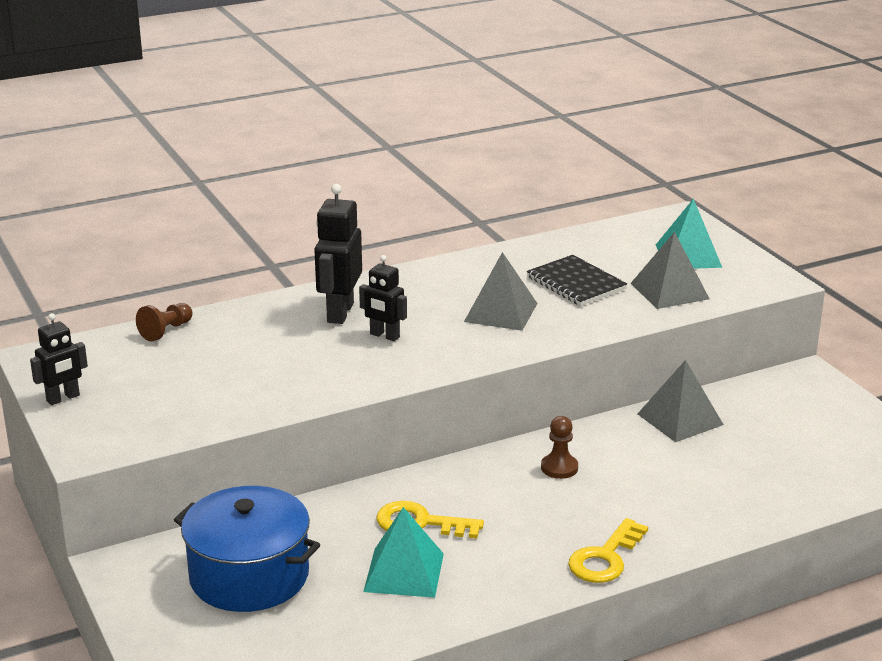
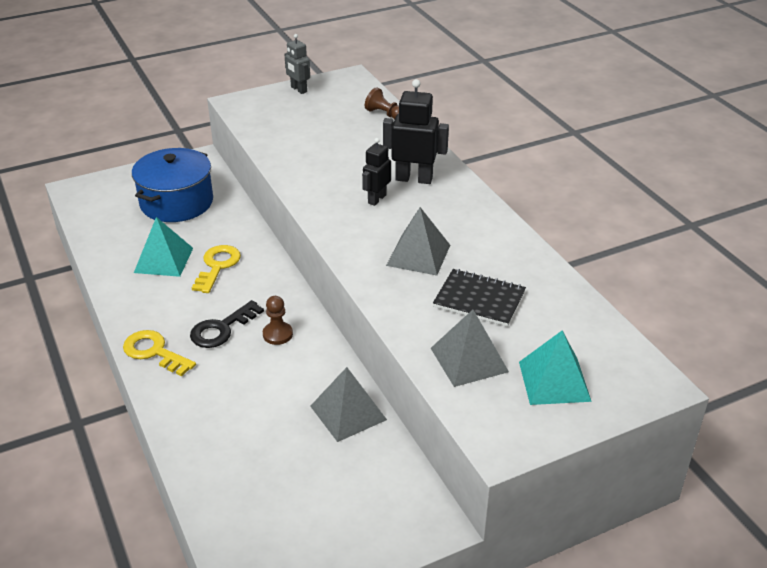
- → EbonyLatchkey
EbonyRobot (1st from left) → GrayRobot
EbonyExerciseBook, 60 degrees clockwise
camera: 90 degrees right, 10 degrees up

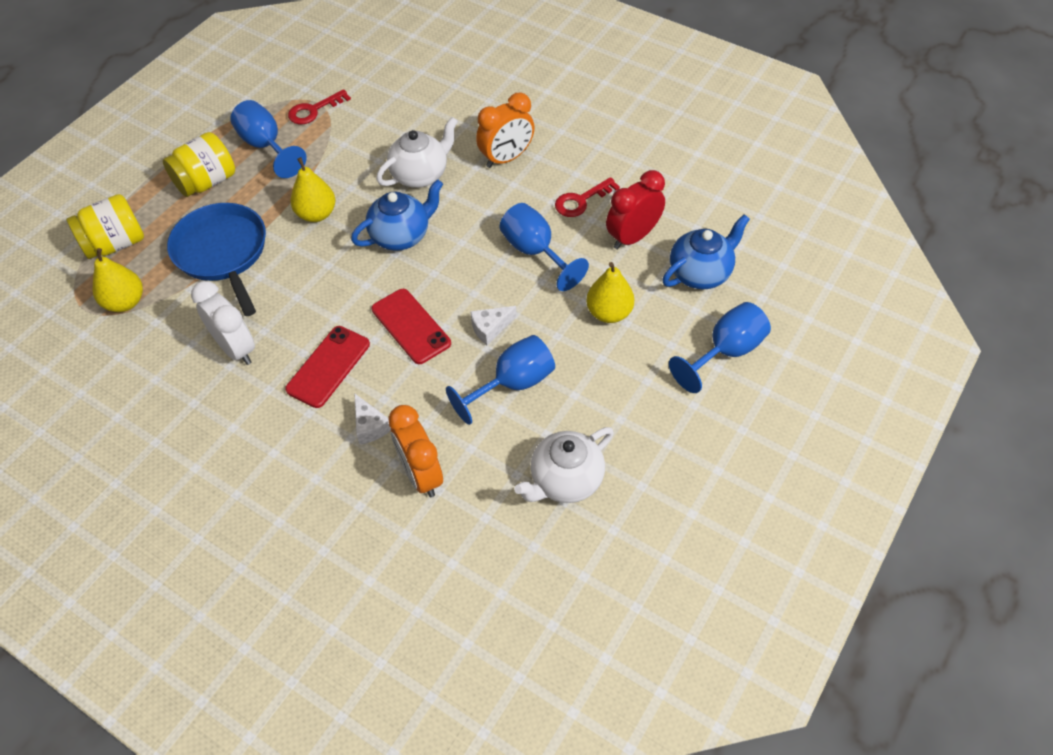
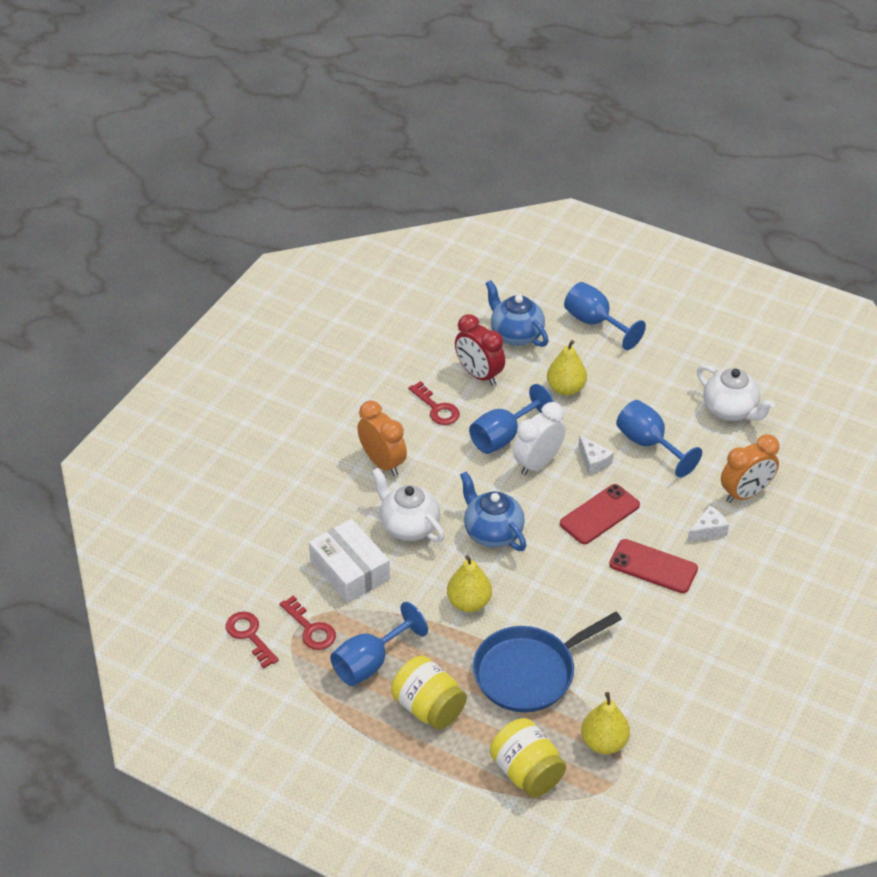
- → ScarletLatchkey (1st from left)
- → WhiteParcel
WhiteBedsideClock, move
camera: 95 degrees left, 10 degrees down

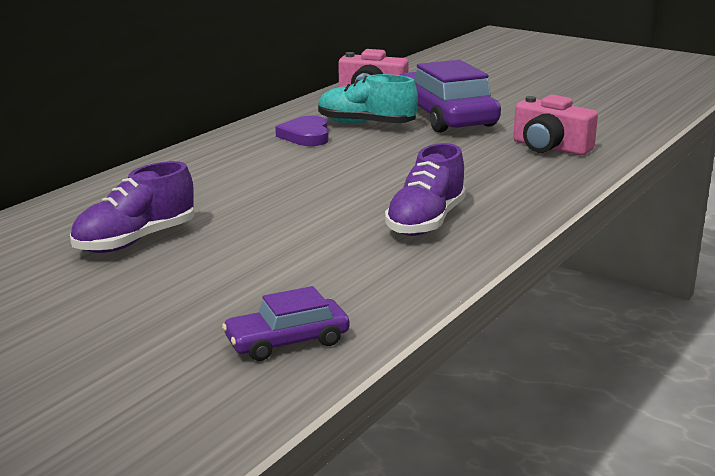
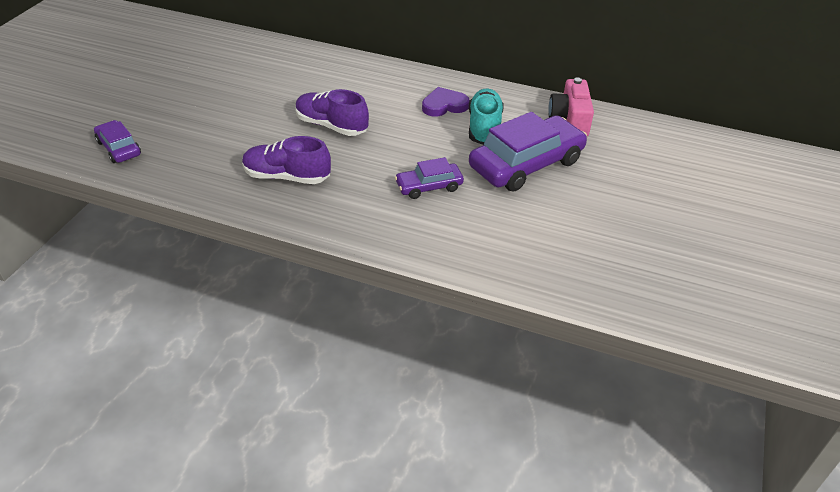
PurpleLaceUpShoe (1st from left in the first image) → PurpleLaceUpShoe (2nd from left), move
- → PurpleToyCar (2nd from left)
RosePinkPhotoCamera (2nd from left) → -
camera: 75 degrees right, 20 degrees up

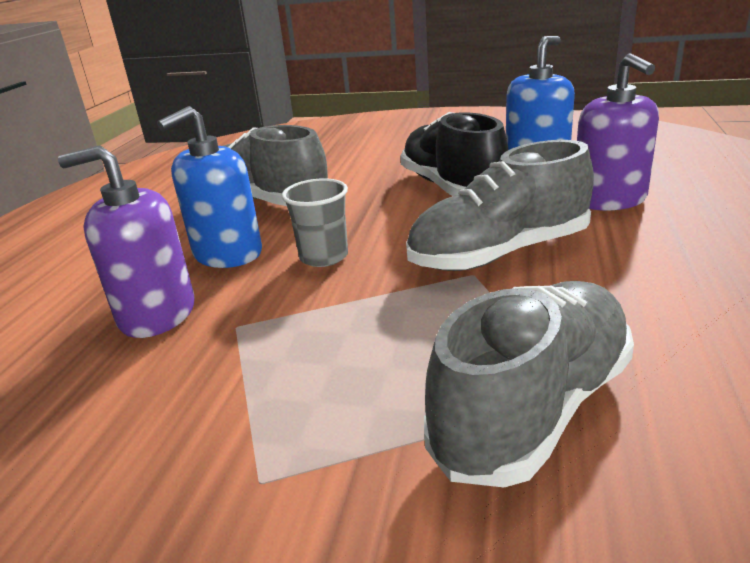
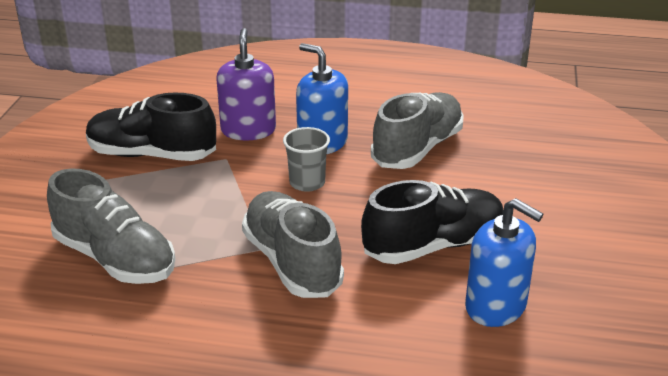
- → EbonyLaceUpShoe (1st from left)
PurpleSoapPump (2nd from left) → -
camera: 85 degrees right, 5 degrees up

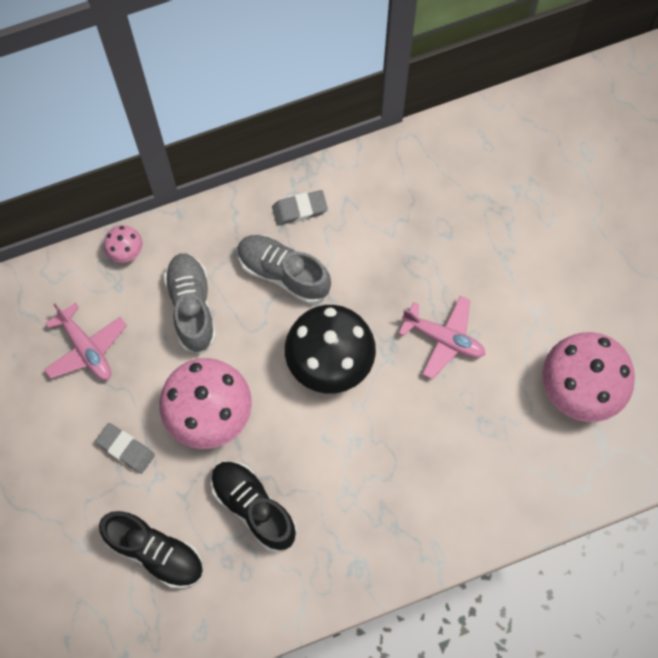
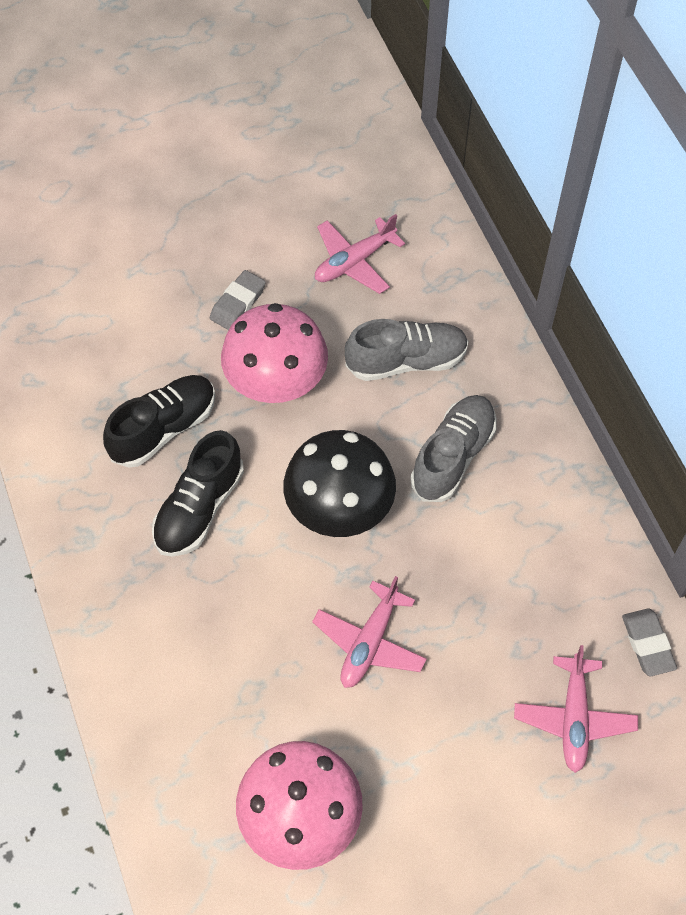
EbonyLaceUpShoe (1st from left in the first image) → EbonyLaceUpShoe (2nd from left), move
- → RosePinkPlane (3rd from left)
GrayPencilEraser (2nd from left), move
RosePinkToadstool (1st from left) → -
camera: 90 degrees right, 10 degrees down

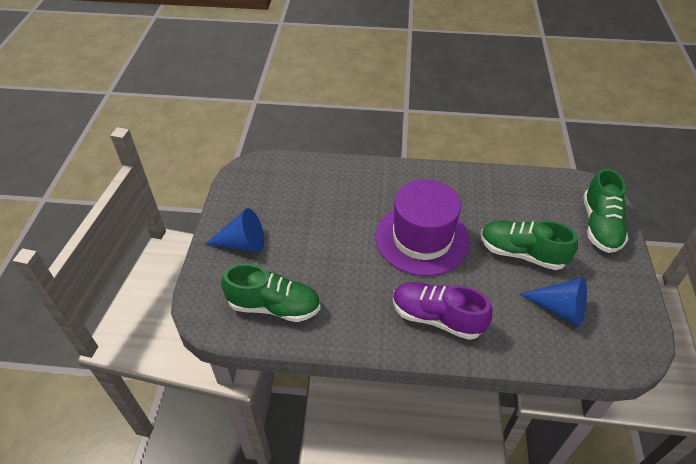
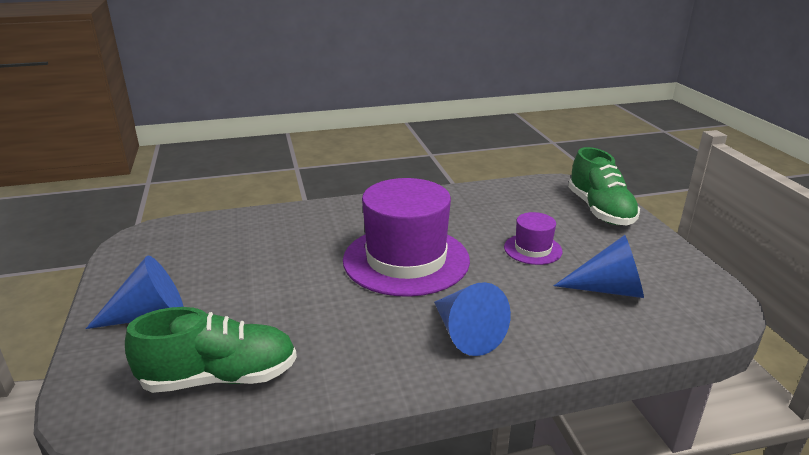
PurpleLaceUpShoe → CobaltConeShape (2nd from left)
GreenLaceUpShoe (2nd from left) → PurpleTallHat (2nd from left)
camera: 20 degrees left, 20 degrees down

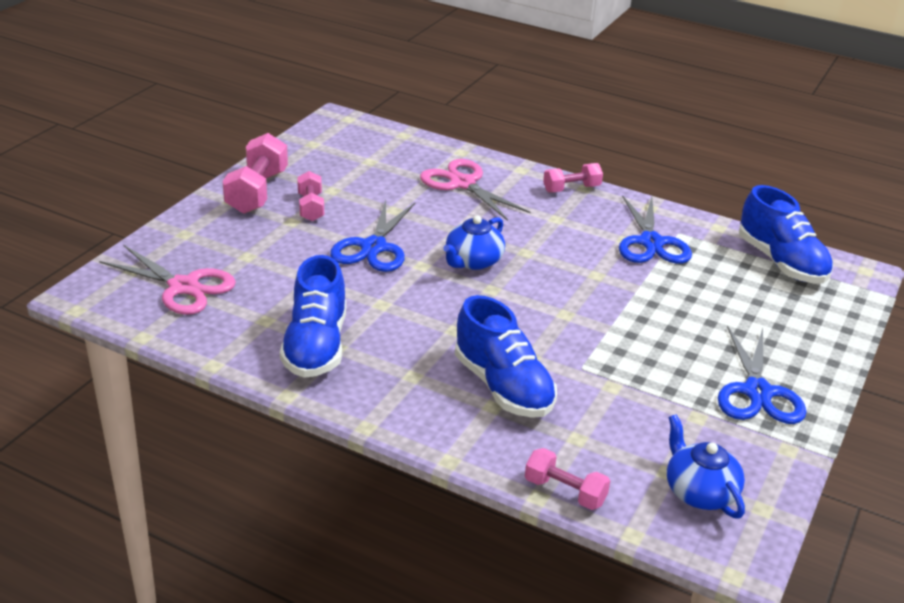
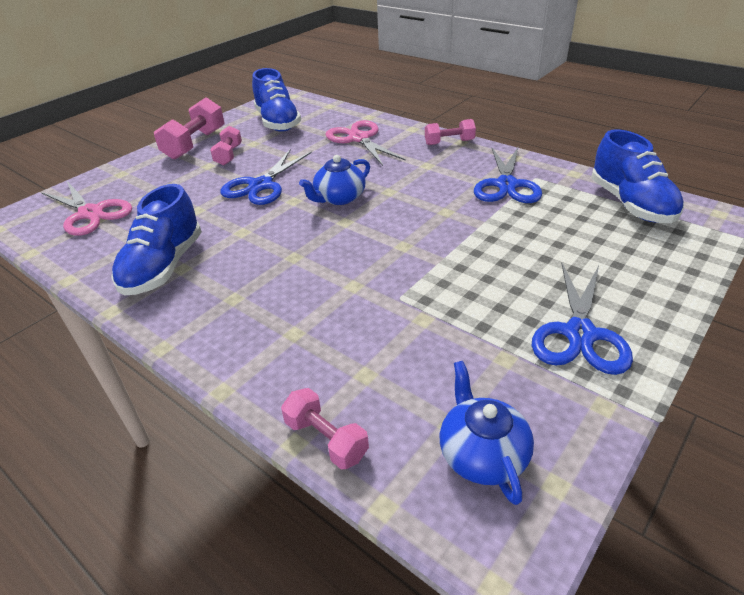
CobaltLaceUpShoe (2nd from left), move
camera: 15 degrees right, 5 degrees up

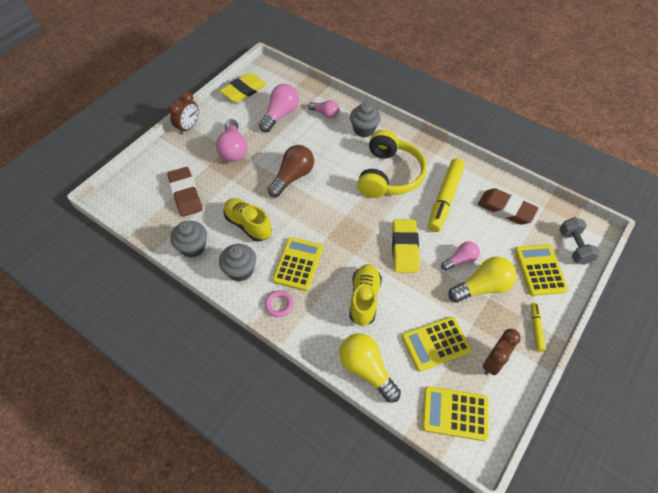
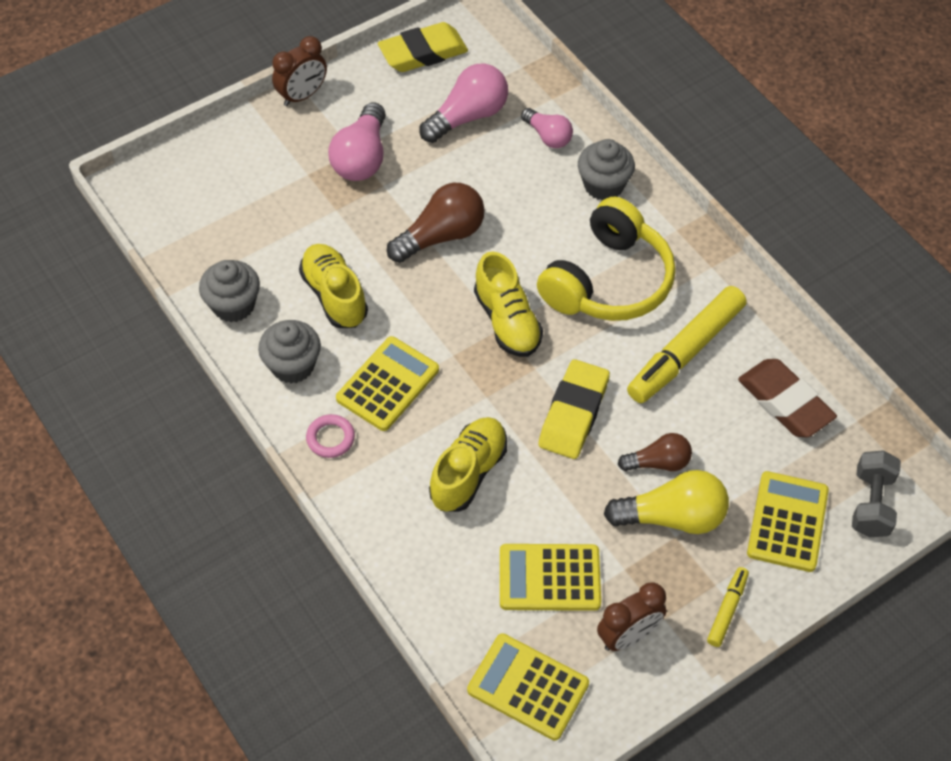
- → GoldenLaceUpShoe (3rd from left)
RosePinkBulb (4th from left) → DarkBrownBulb (2nd from left)
DarkBrownPencilEraser (1st from left) → -
GoldenBulb (1st from left) → -
camera: 20 degrees right, 0 degrees up

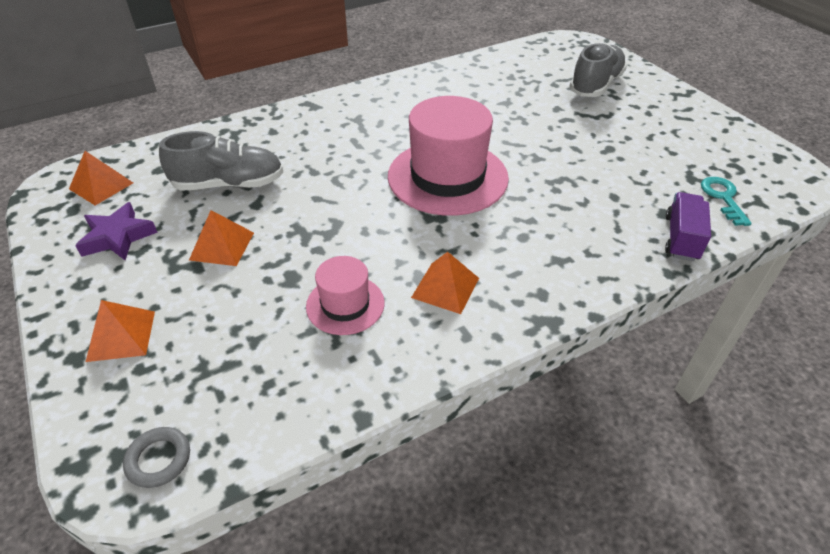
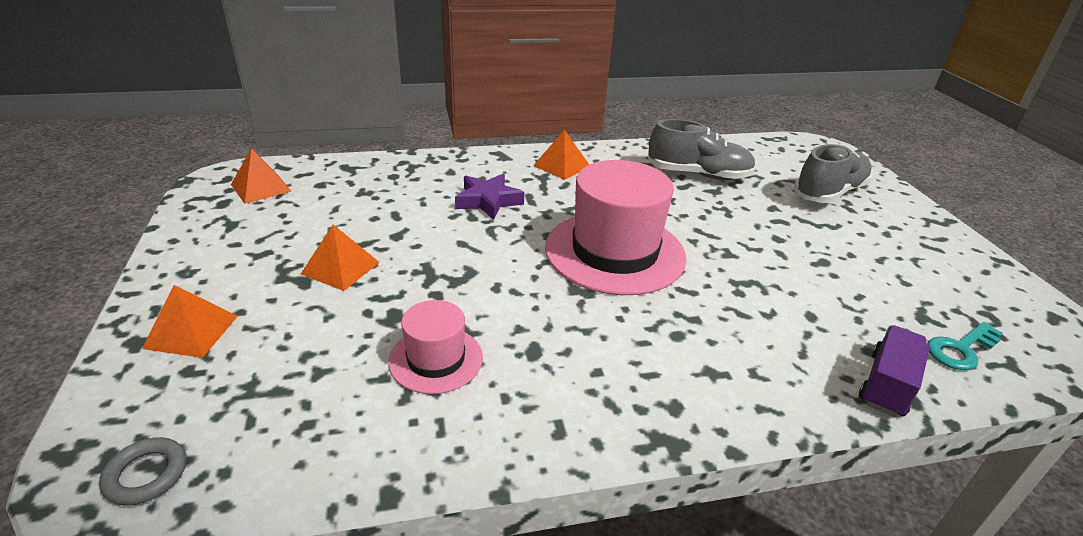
PurpleStar, move
BrightOrangePyramidShape (4th from left), move
GrayLaceUpShoe (1st from left), move
TealLatchkey, 135 degrees counterclockwise
camera: 15 degrees right, 10 degrees down

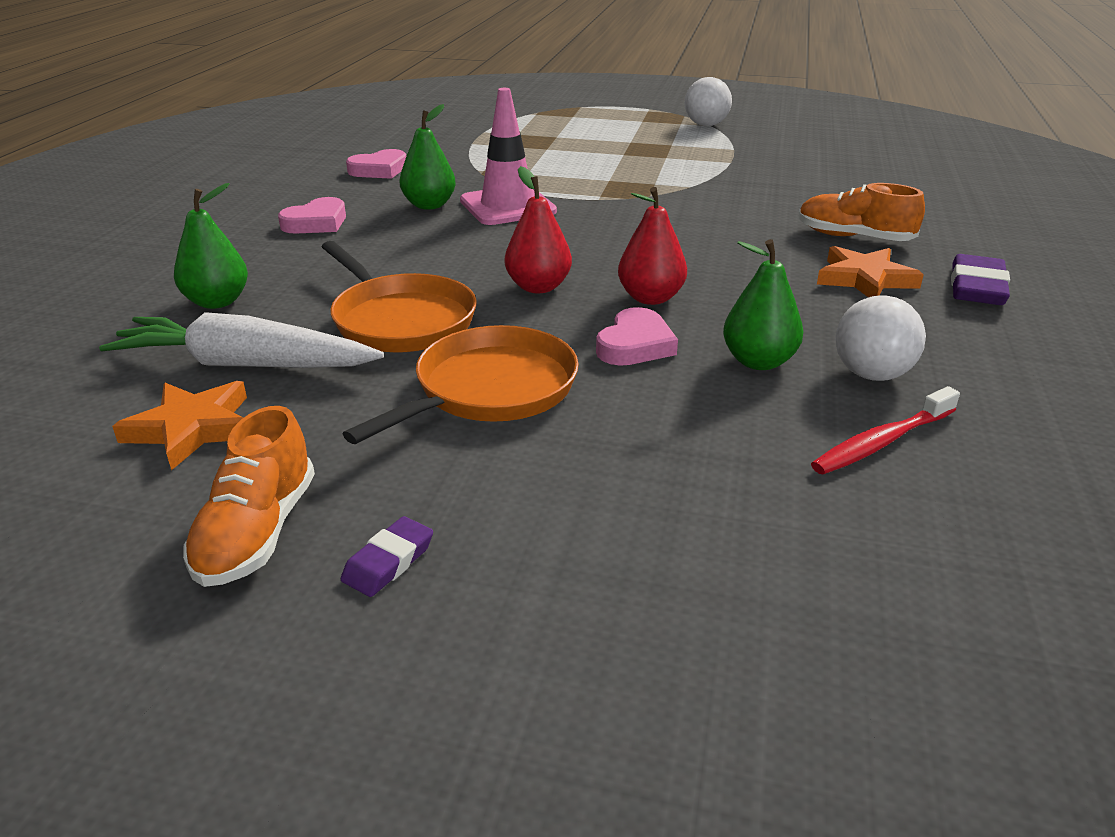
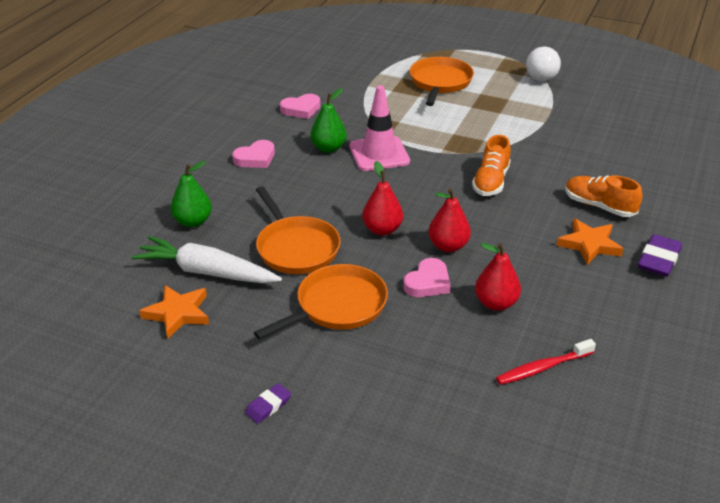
- → BrightOrangeSkillet (3rd from left)
BrightOrangeLaceUpShoe (1st from left), move
GreenToyPear (3rd from left) → ScarletToyPear (3rd from left)
WhitePlayBall (2nd from left) → -
camera: 10 degrees right, 5 degrees up

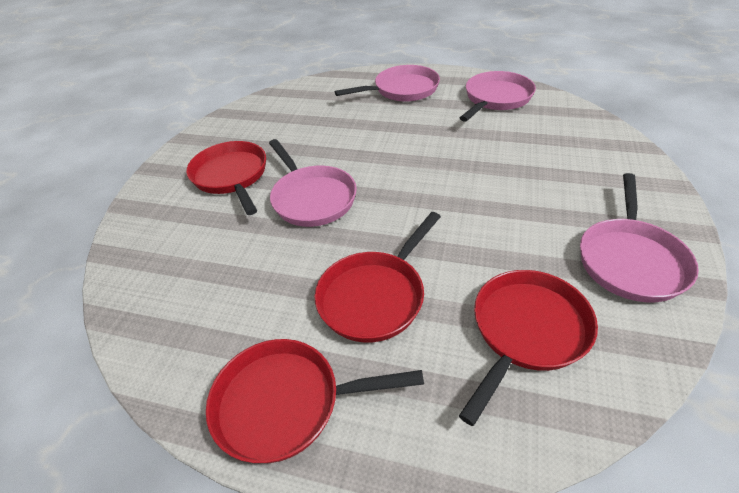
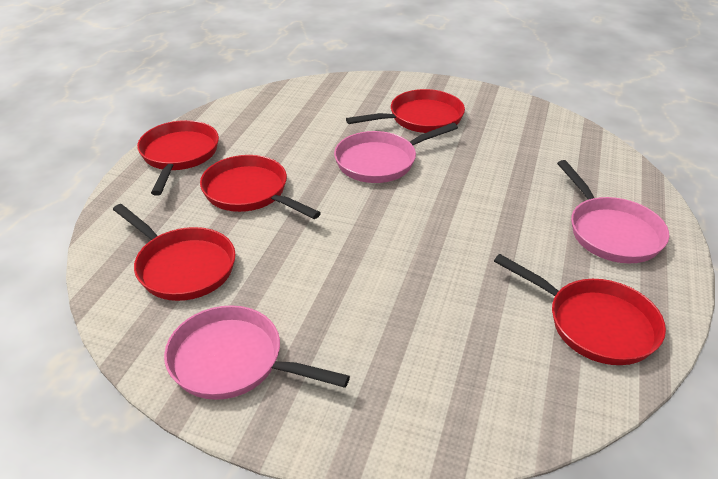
RosePinkSkillet (3rd from left) → ScarletSkillet (5th from left)
camera: 90 degrees right, 5 degrees down

